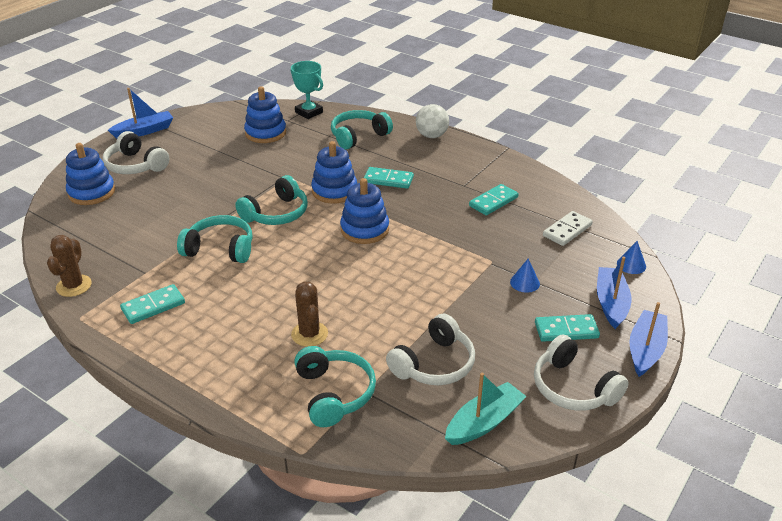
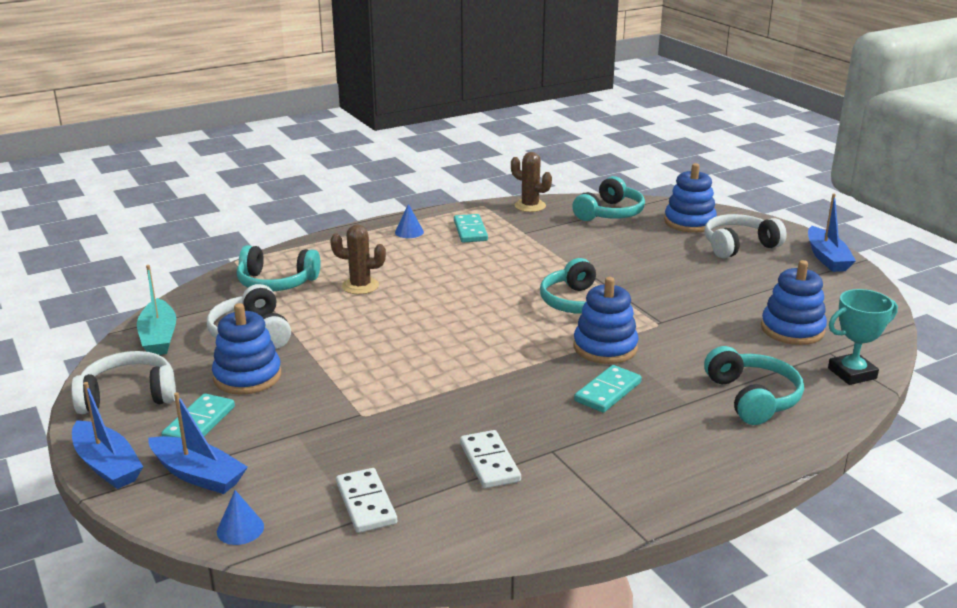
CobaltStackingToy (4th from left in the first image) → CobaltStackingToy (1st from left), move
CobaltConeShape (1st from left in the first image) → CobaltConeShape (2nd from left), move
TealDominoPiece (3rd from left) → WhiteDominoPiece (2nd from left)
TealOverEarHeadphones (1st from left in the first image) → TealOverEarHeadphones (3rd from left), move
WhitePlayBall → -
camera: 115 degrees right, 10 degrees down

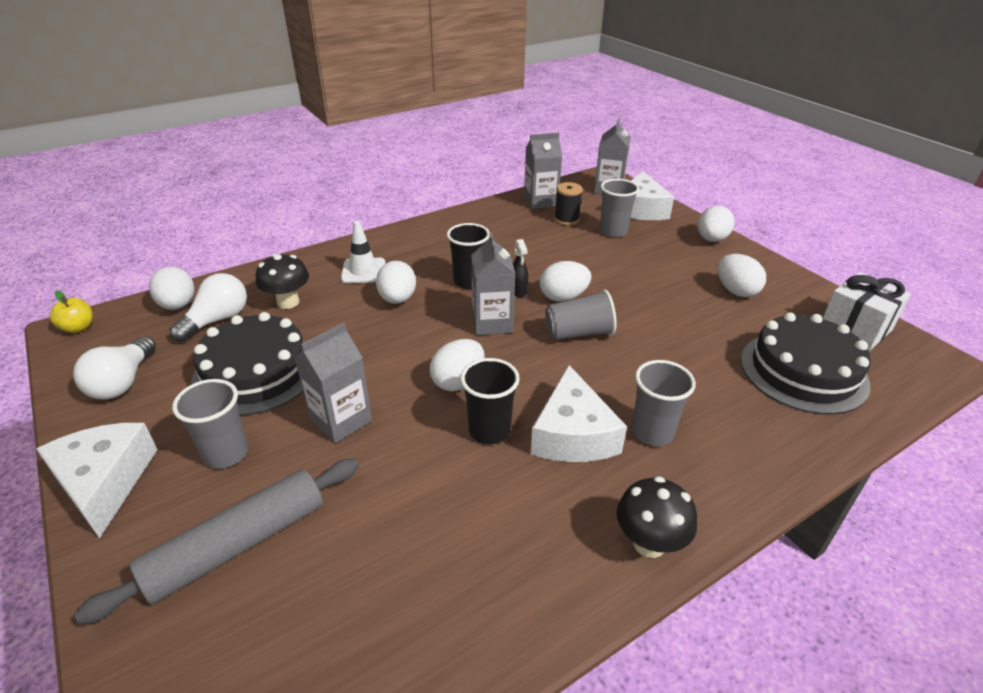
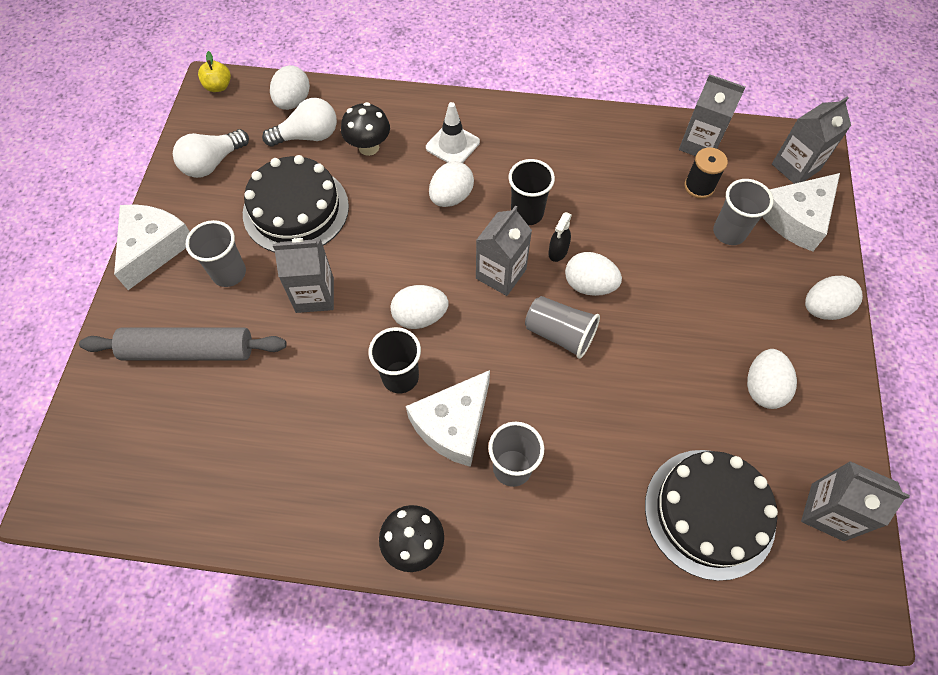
WhiteGift → GrayJuiceCarton (5th from left)
camera: 40 degrees right, 25 degrees up

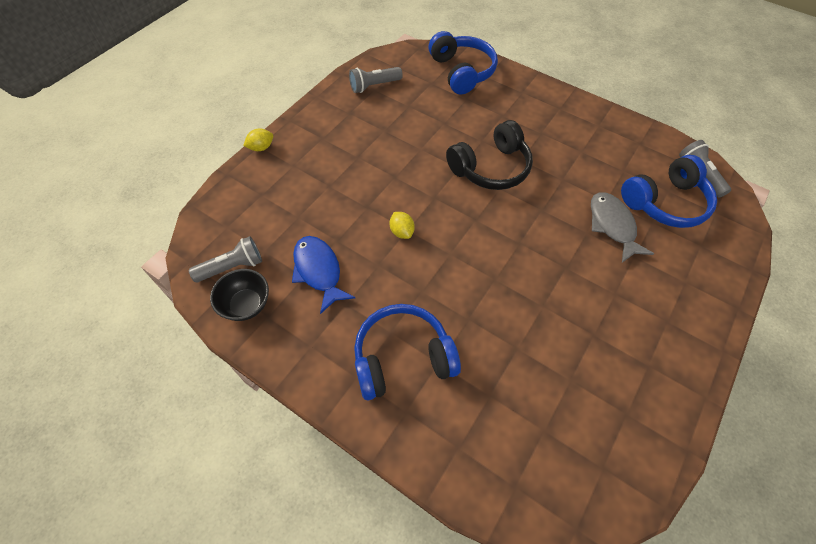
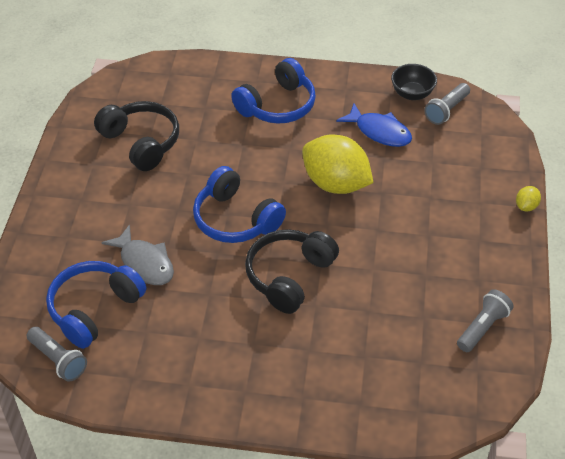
- → EbonyOverEarHeadphones (1st from left)
CobaltOverEarHeadphones (2nd from left), move
GoldenLemon (2nd from left in the first image) → GoldenLemon (1st from left), x2.44
camera: 155 degrees right, 10 degrees down

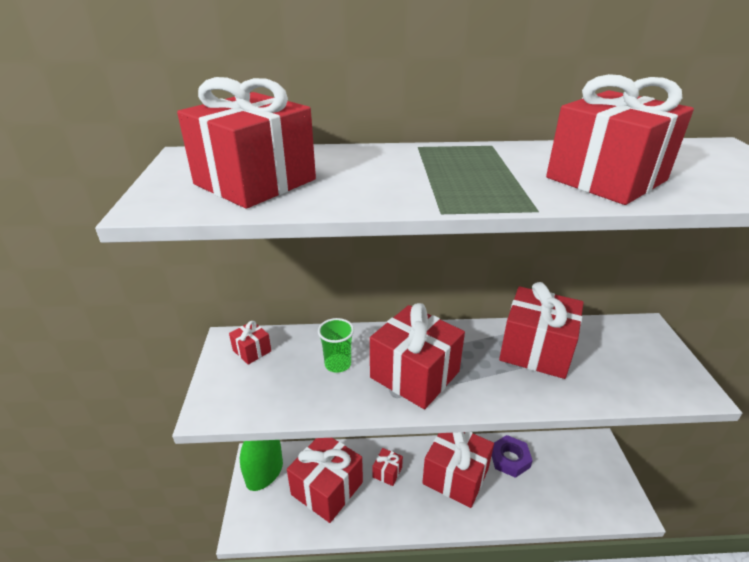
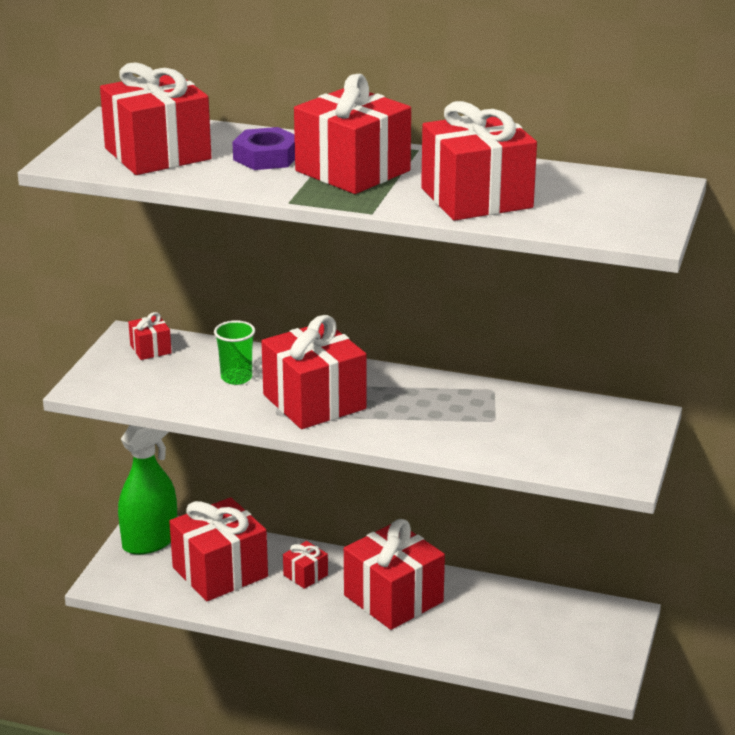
PurpleHexNut, move
ScarletGift (7th from left in the first image) → ScarletGift (6th from left), move
camera: 20 degrees right, 5 degrees down

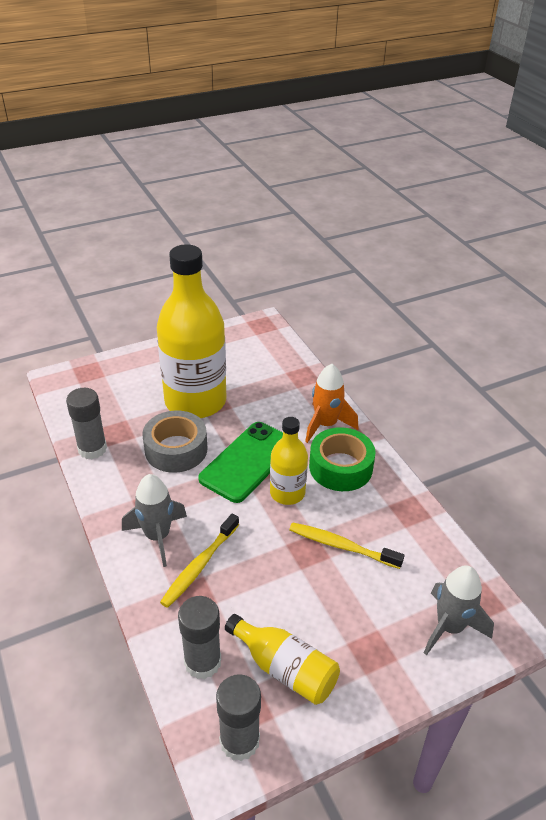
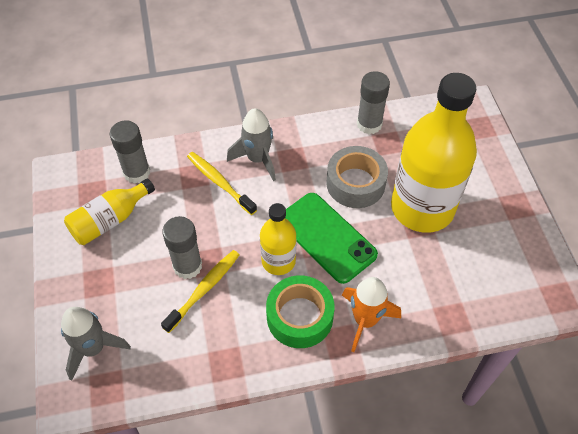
GrayGlueStick (3rd from left in the first image) → GrayGlueStick (2nd from left), move
camera: 105 degrees right, 15 degrees up

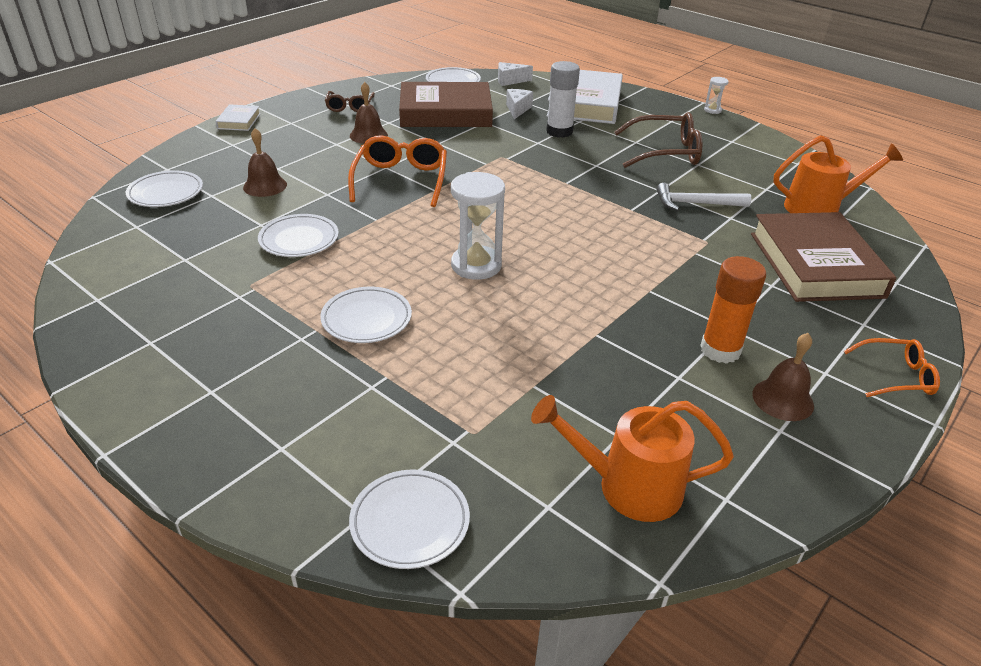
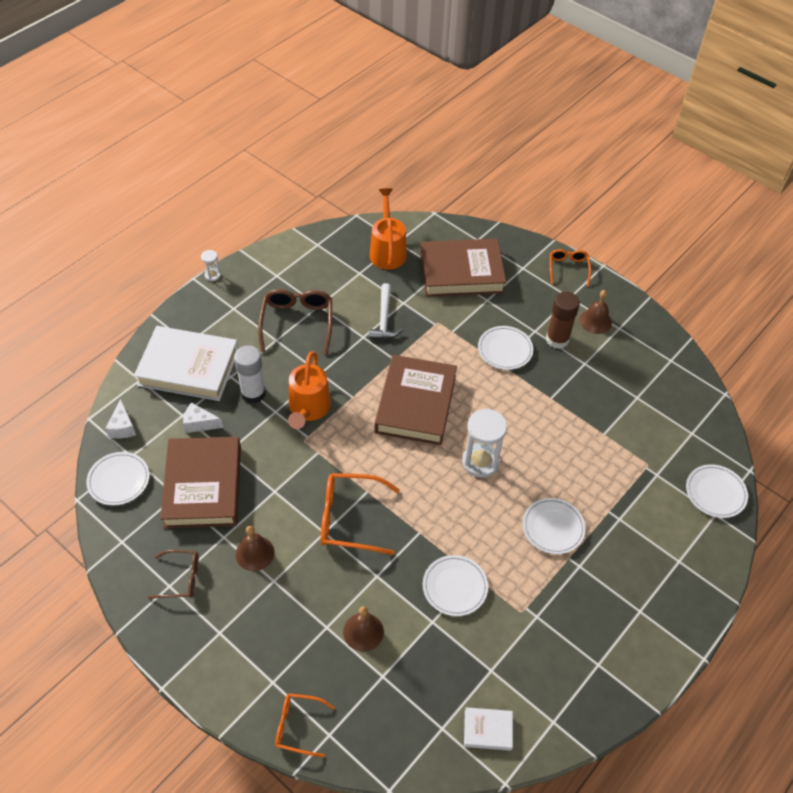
- → BrightOrangeSpectacles (1st from left)
BrightOrangeWateringPot (1st from left), move
- → DarkBrownBook (2nd from left)
WhiteBook (1st from left in the first image) → WhiteBook (2nd from left), move
WhiteFlatDish (1st from left in the first image) → WhiteFlatDish (3rd from left), move
BrightOrangeGlueStick → DarkBrownGlueStick
camera: 90 degrees left, 15 degrees up

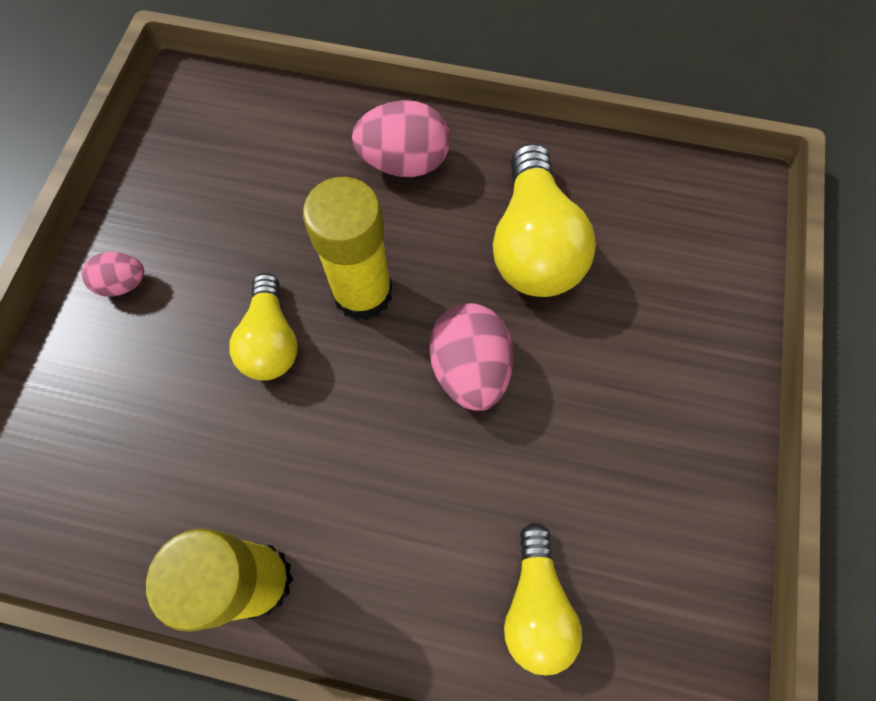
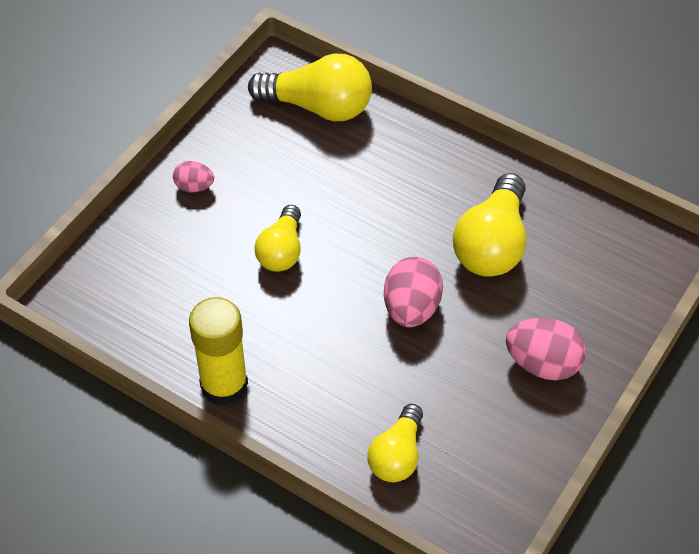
- → GoldenBulb (2nd from left)
RosePinkToyEgg (2nd from left in the first image) → RosePinkToyEgg (3rd from left), move
GoldenGlueStick (2nd from left) → -
camera: 20 degrees right, 15 degrees down

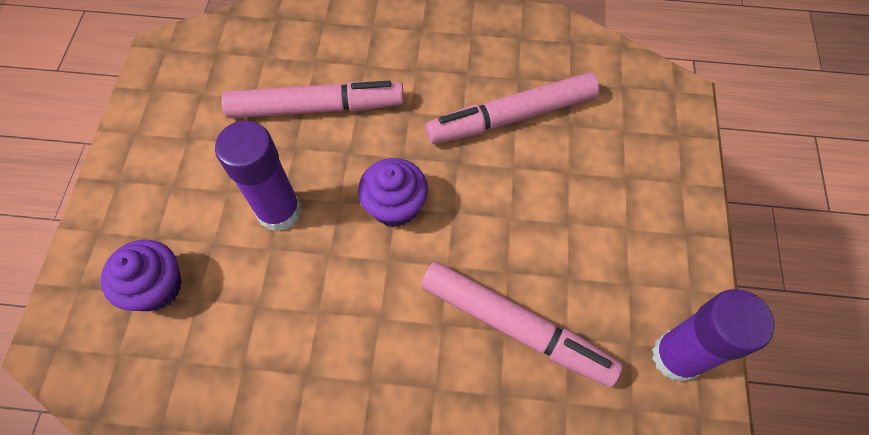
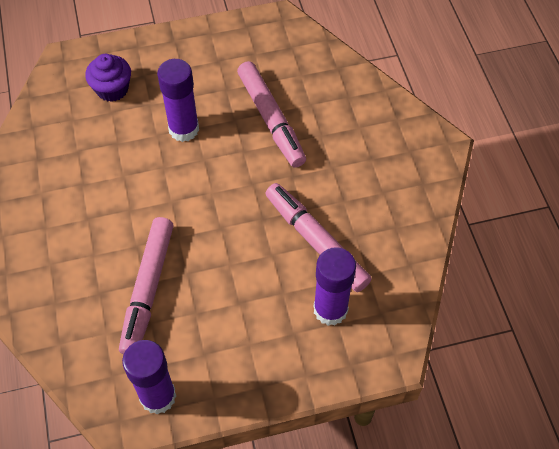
- → PurpleGlueStick (3rd from left)
PurpleCupcake (2nd from left) → -
camera: 70 degrees right, 5 degrees down

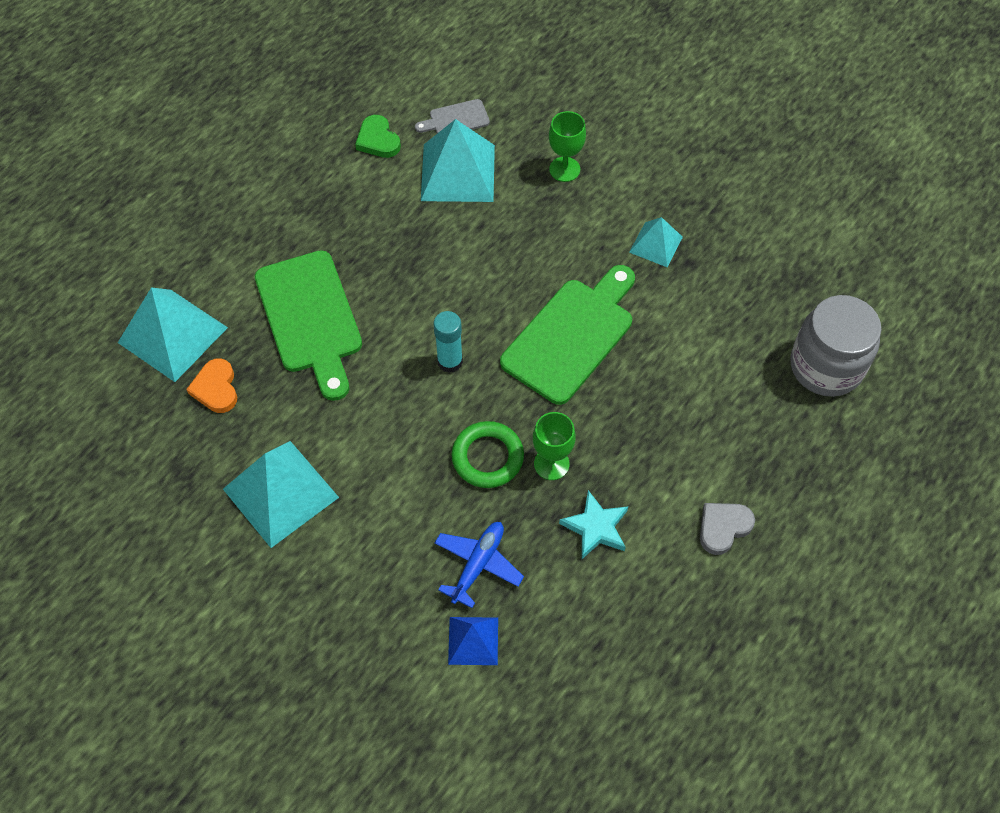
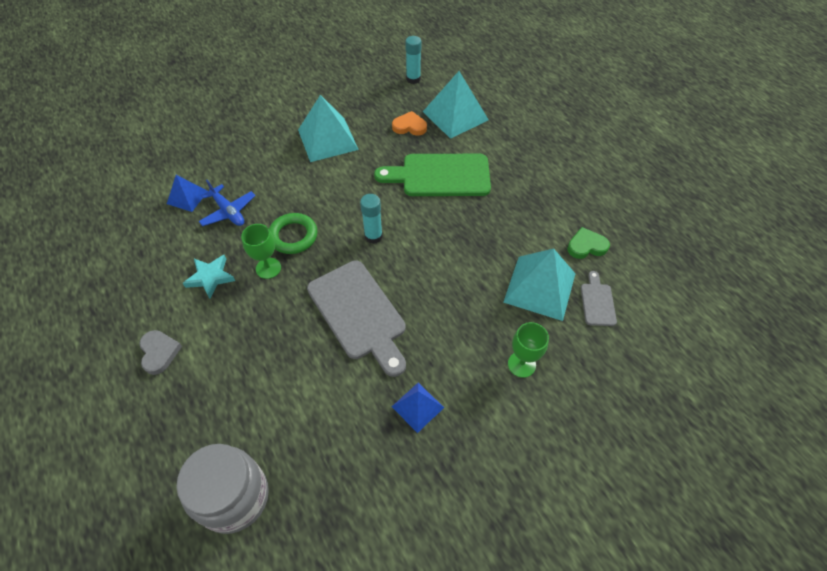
GreenBreadBoard (2nd from left) → GrayBreadBoard (1st from left)
TealPyramidShape (4th from left) → CobaltPyramidShape (2nd from left)
- → TealGlueStick (2nd from left)
camera: 110 degrees right, 5 degrees down

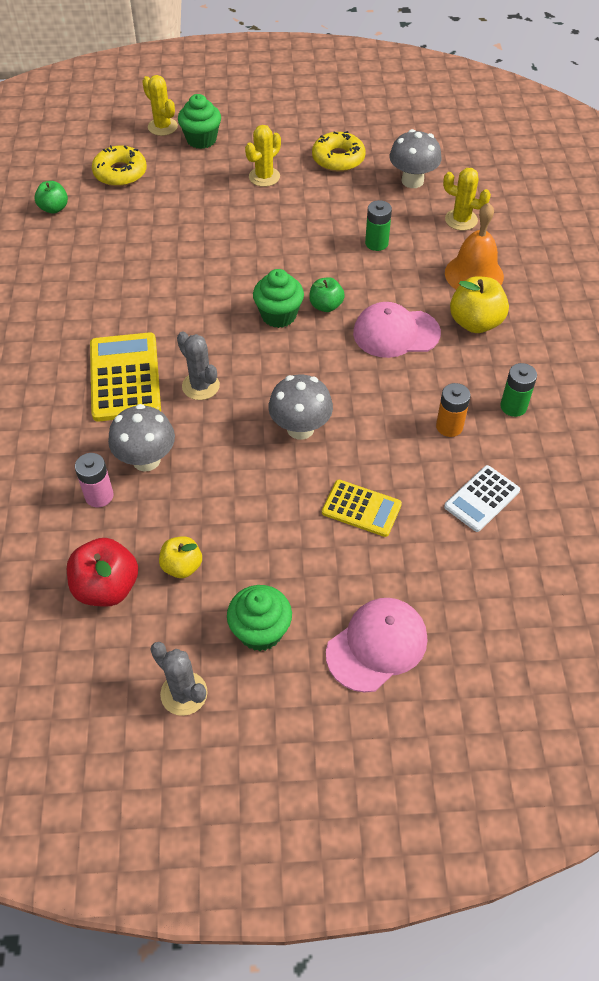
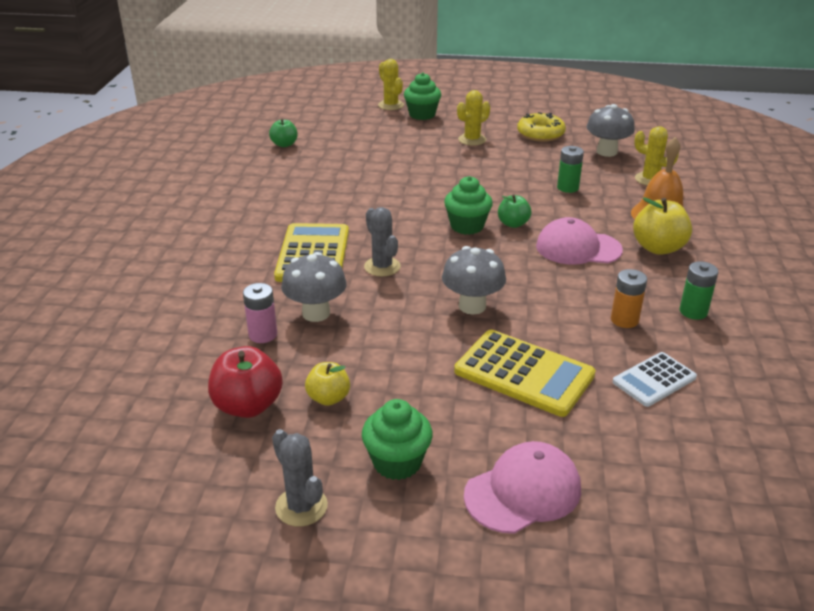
GoldenCalculator (2nd from left), x1.65
GoldenDonut (1st from left) → -
camera: 10 degrees right, 20 degrees down

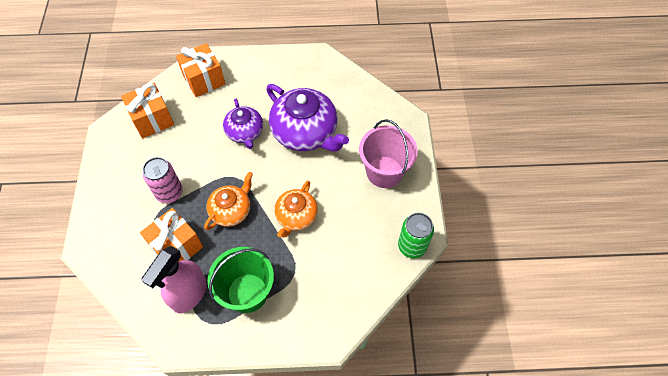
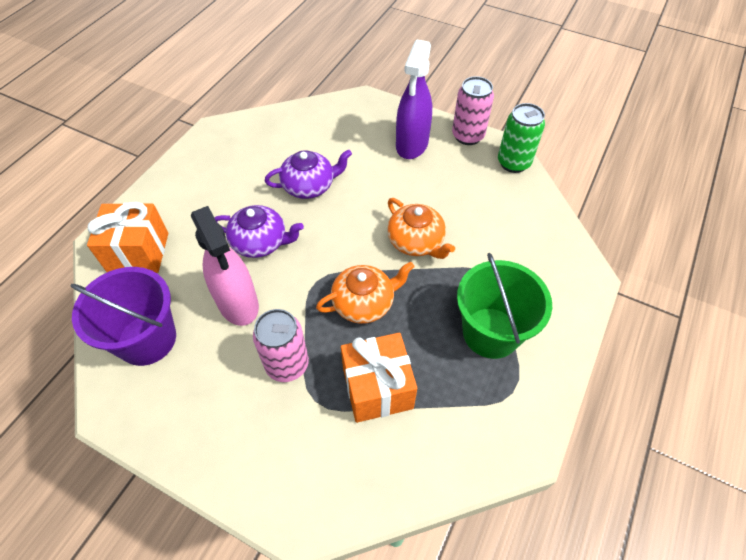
BrightOrangeGift (1st from left) → PurpleBucket
RosePinkSprayer, move
PurpleTeaPot (2nd from left), x0.59
BrightOrangeTeaPot (1st from left), 90 degrees clockwise
RosePinkBucket → PurpleSprayer
- → RosePinkSodaCan (2nd from left)
camera: 60 degrees left, 5 degrees down

